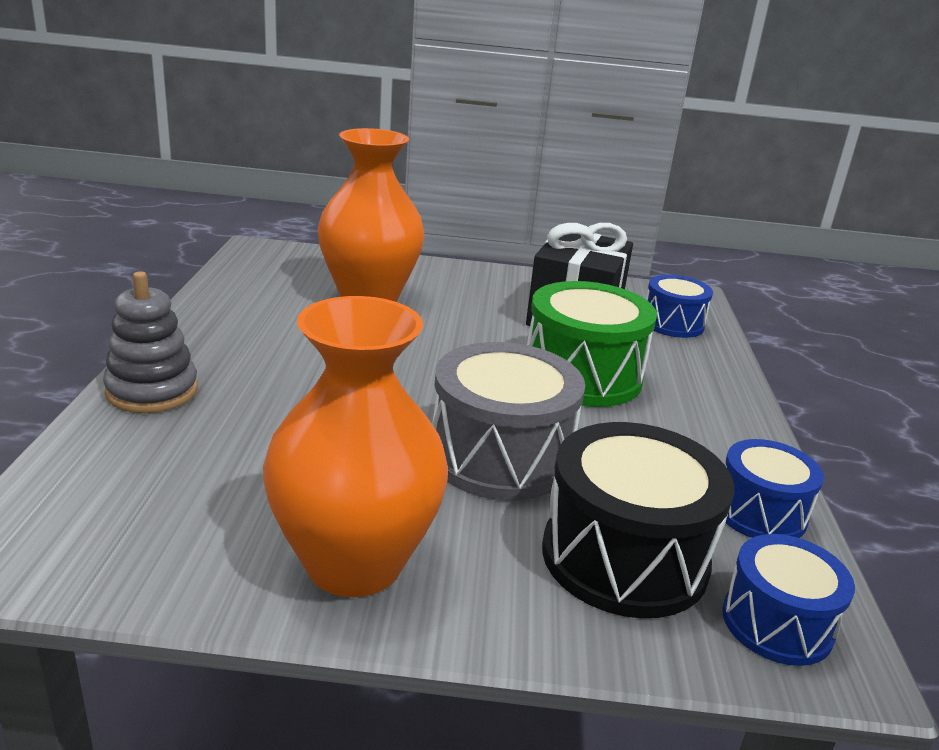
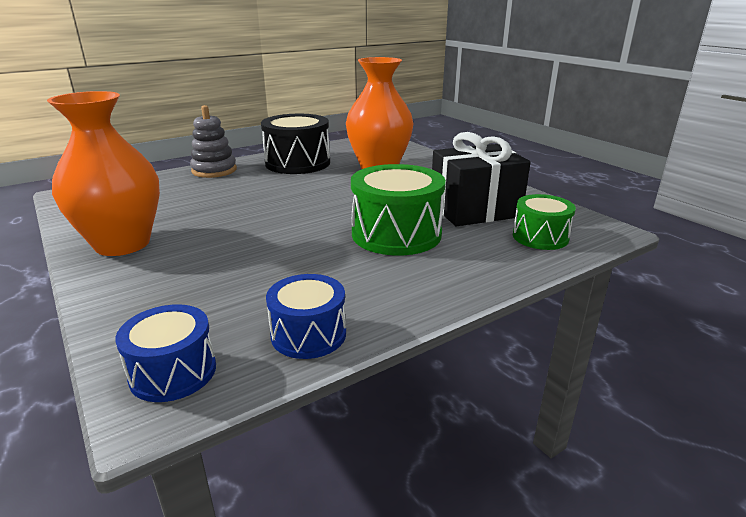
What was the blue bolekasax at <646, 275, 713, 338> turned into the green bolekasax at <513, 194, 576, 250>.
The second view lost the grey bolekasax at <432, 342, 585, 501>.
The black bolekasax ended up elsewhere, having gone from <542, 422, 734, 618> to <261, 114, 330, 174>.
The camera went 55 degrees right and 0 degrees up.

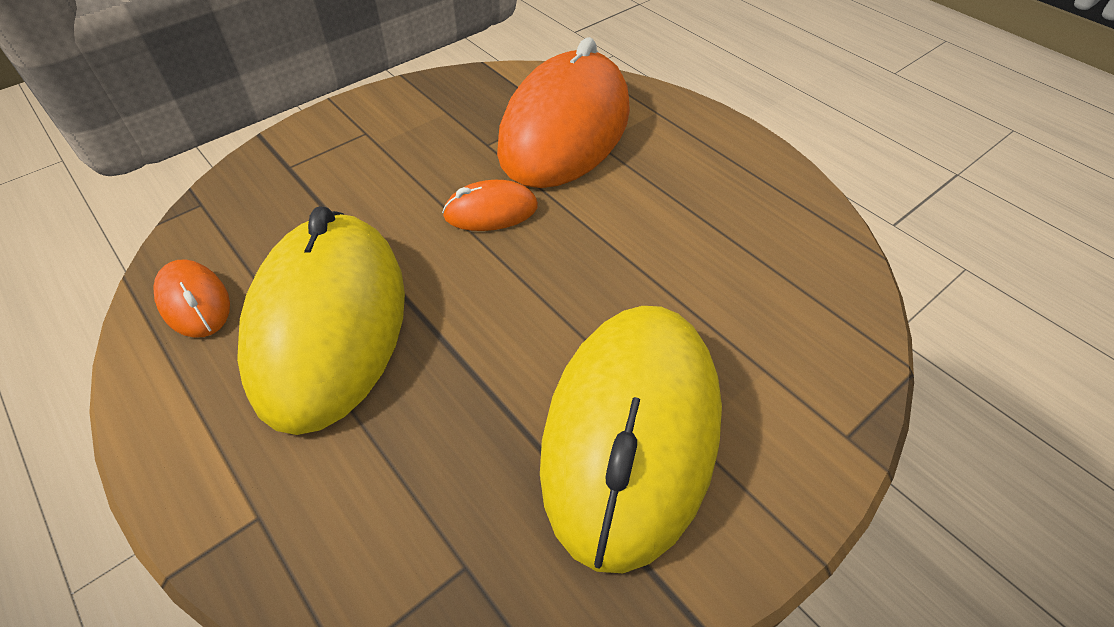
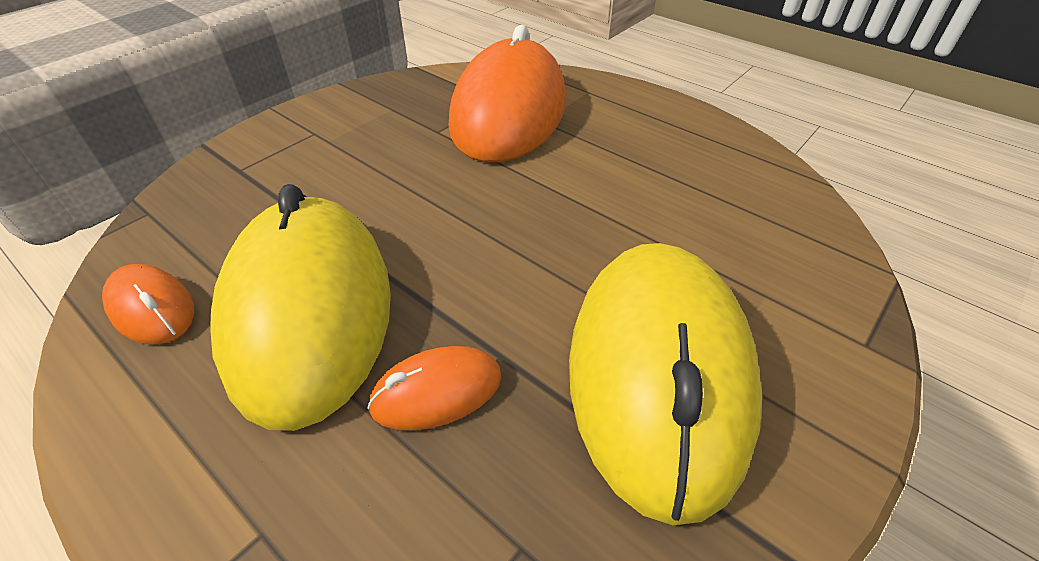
The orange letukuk ended up elsewhere, having gone from <442, 180, 538, 231> to <367, 346, 502, 431>.
The camera went 10 degrees left and 5 degrees down.

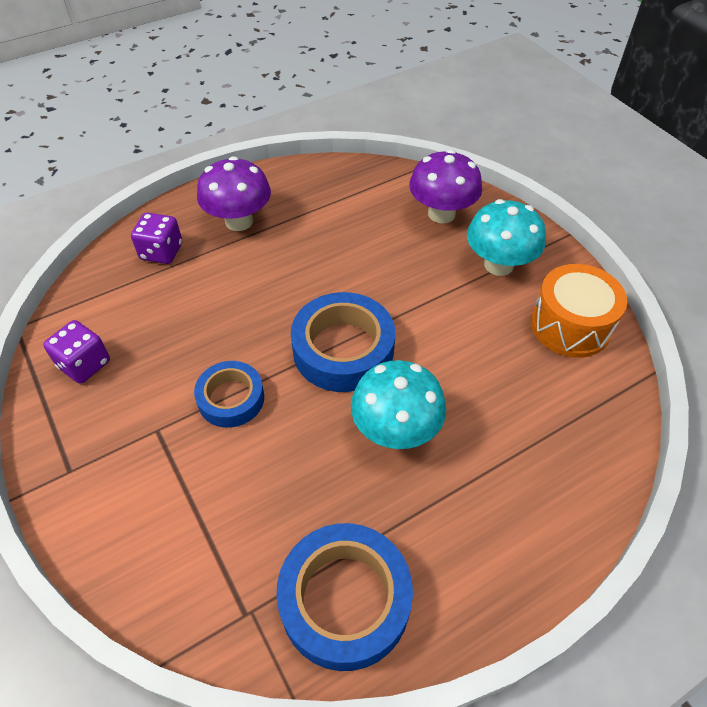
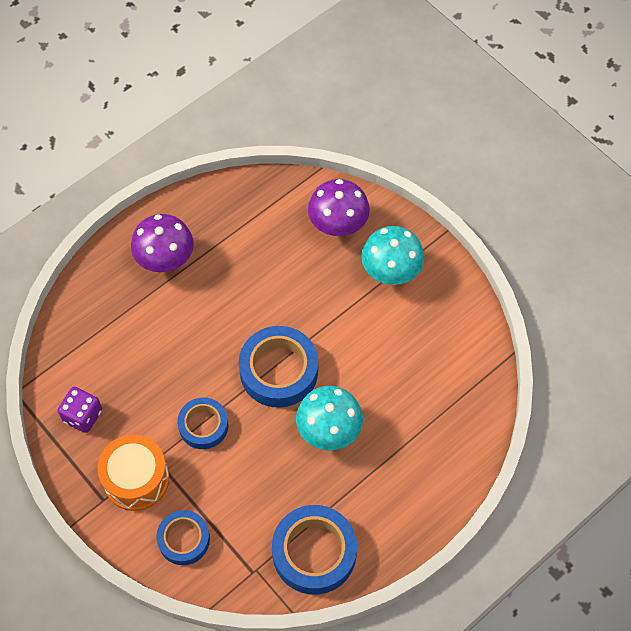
The second view lost the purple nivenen at <131, 213, 182, 264>.
The orange bolekasax ended up elsewhere, having gone from <531, 264, 627, 358> to <98, 435, 169, 511>.
The second view gained the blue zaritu at <156, 510, 210, 565>.
The camera went 10 degrees left and 10 degrees up.

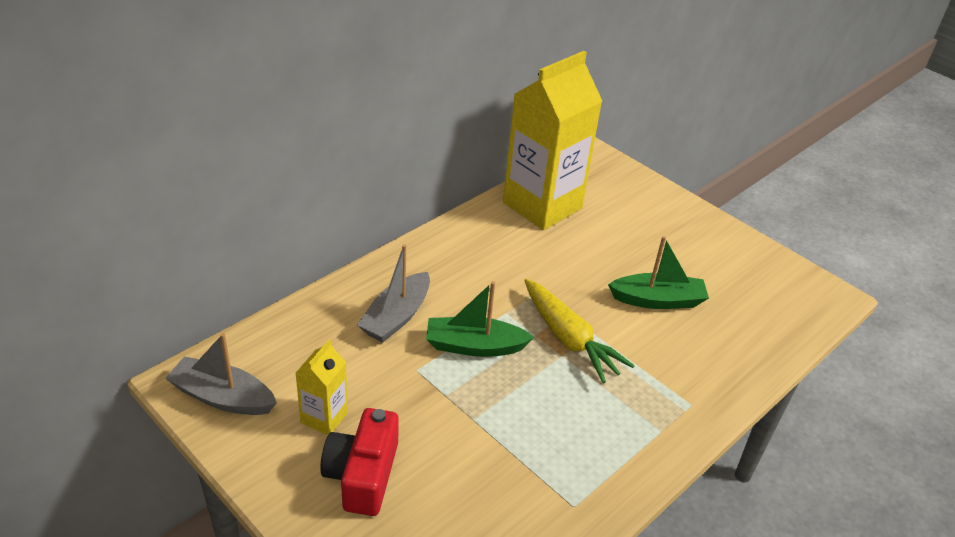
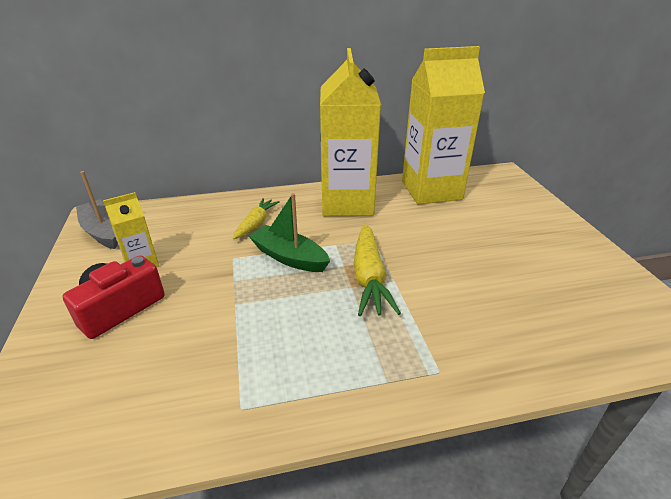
The second view lost the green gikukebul at <608, 236, 709, 309>.
Where the grey gikukebul stood at <357, 244, 430, 342>, the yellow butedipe came to stand at <233, 198, 280, 239>.
The second view gained the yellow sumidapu at <320, 48, 381, 216>.
The camera went 35 degrees right and 5 degrees down.

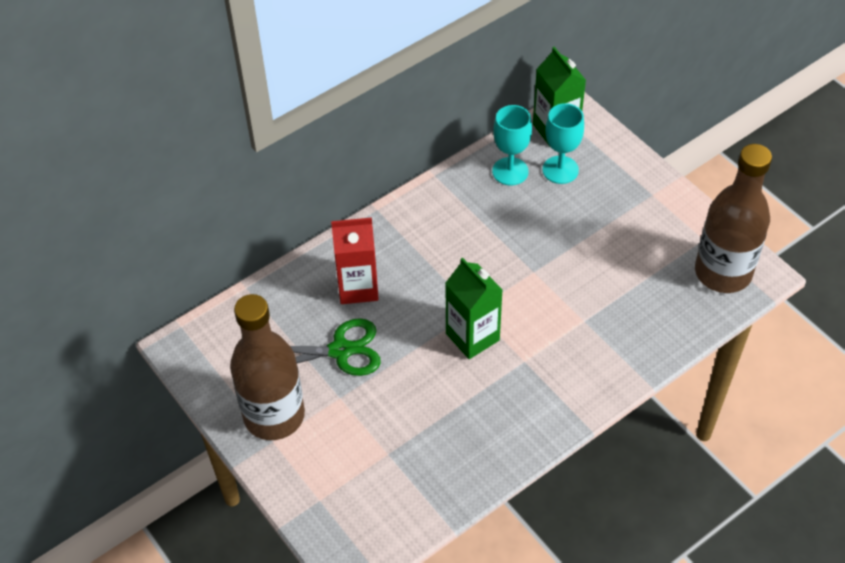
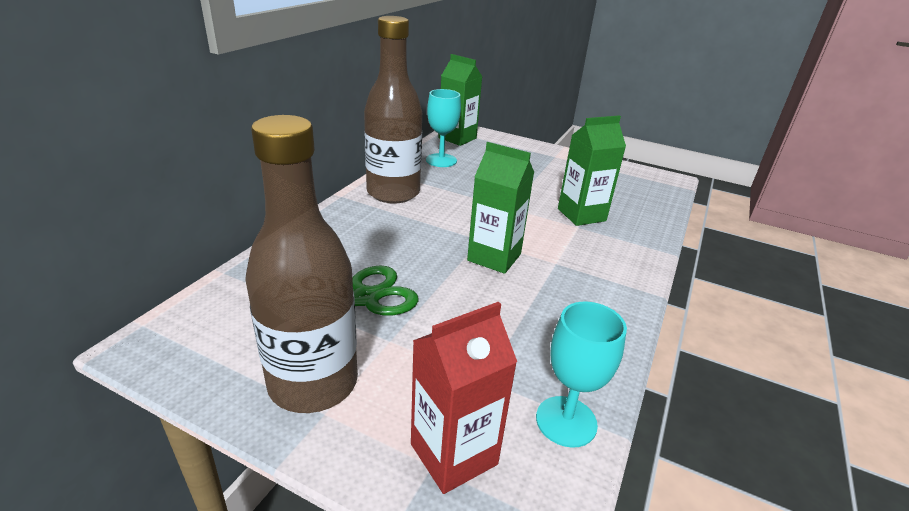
The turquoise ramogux ended up elsewhere, having gone from <542, 103, 584, 184> to <536, 302, 627, 448>.
The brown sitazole ended up elsewhere, having gone from <695, 144, 772, 293> to <364, 16, 422, 203>.
The red sumidapu ended up elsewhere, having gone from <331, 217, 379, 304> to <411, 302, 517, 494>.
The second view gained the green sumidapu at <558, 115, 626, 226>.
The camera went 30 degrees left and 20 degrees down.

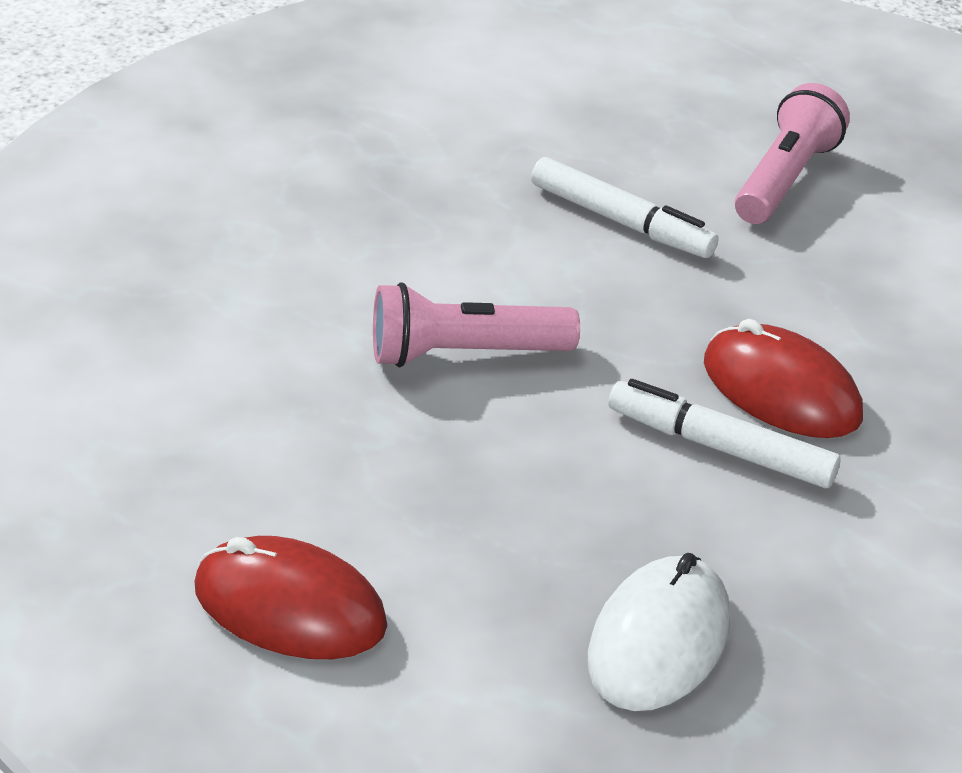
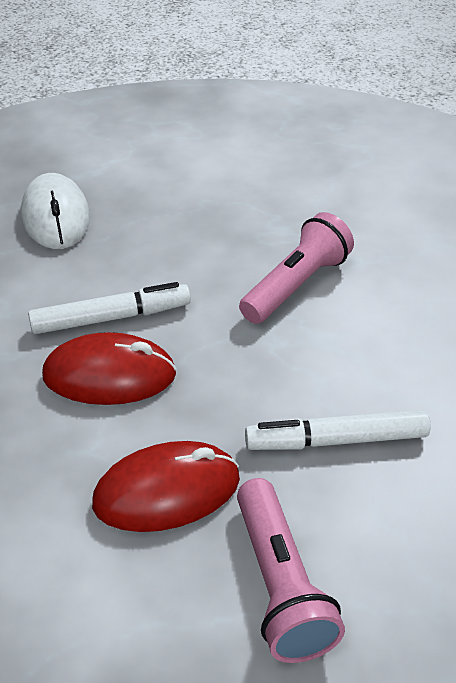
The red letukuk ended up elsewhere, having gone from <194, 536, 387, 659> to <92, 441, 240, 532>.
The camera went 140 degrees right and 5 degrees up.

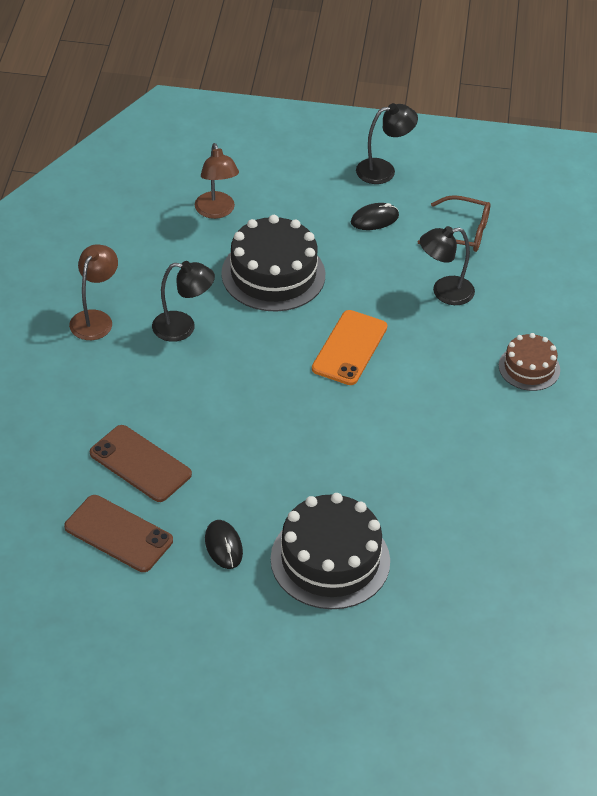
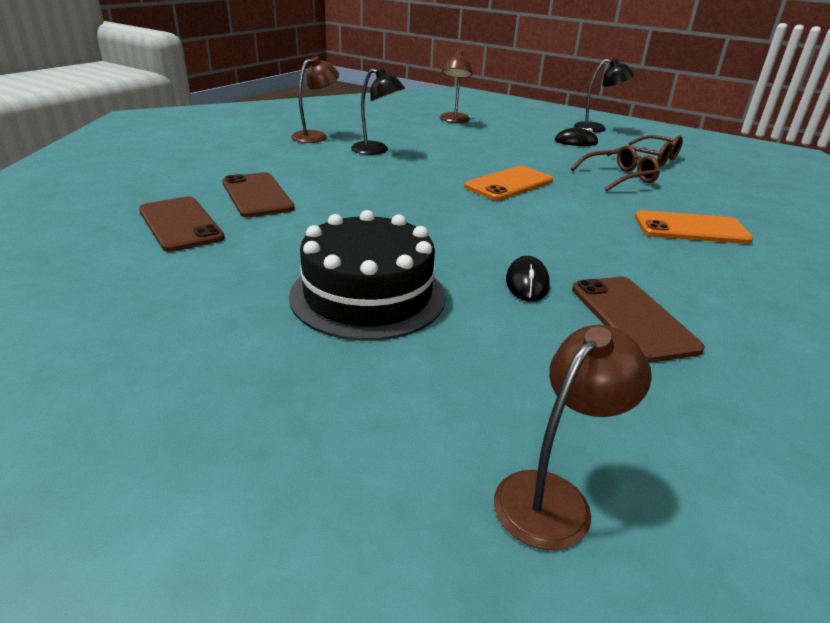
The second view lost the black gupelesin at <221, 215, 325, 312>.
Where the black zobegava stood at <420, 226, 475, 305>, the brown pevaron came to stand at <571, 145, 660, 191>.
Where the brown gupelesin stood at <499, 333, 560, 391>, the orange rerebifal came to stand at <635, 210, 753, 244>.
The black letukuk ended up elsewhere, having gone from <205, 520, 243, 569> to <506, 256, 550, 302>.
The second view gained the brown rerebifal at <572, 277, 705, 363>.
The second view gained the brown zobegava at <494, 325, 652, 550>.
The camera went 25 degrees right and 15 degrees down.

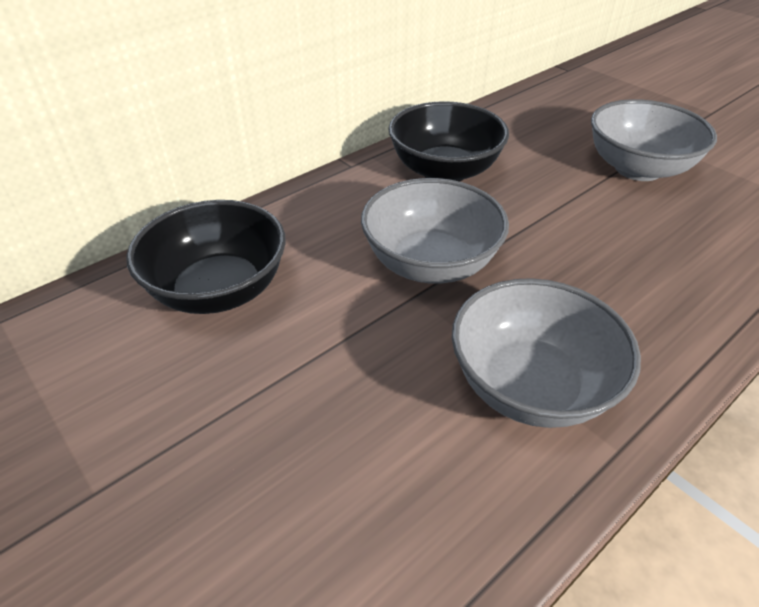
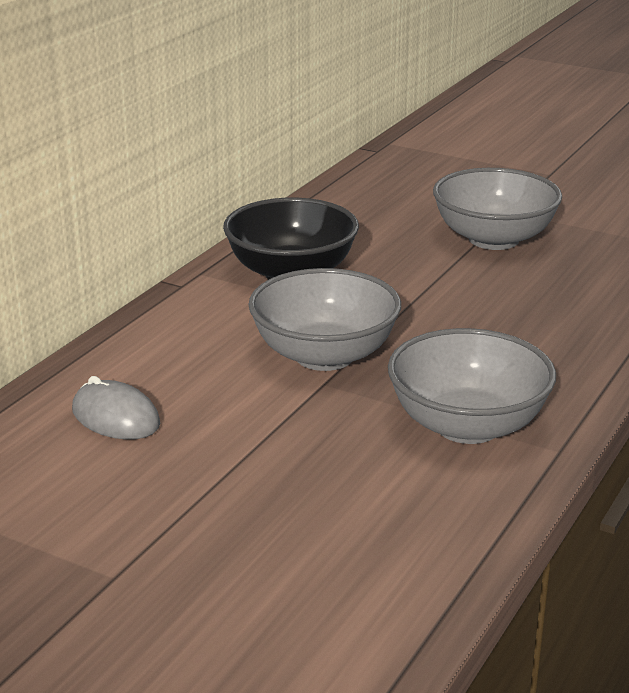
Where the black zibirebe stood at <126, 200, 286, 314>, the grey letukuk came to stand at <72, 376, 160, 440>.
The camera went 20 degrees left and 15 degrees down.

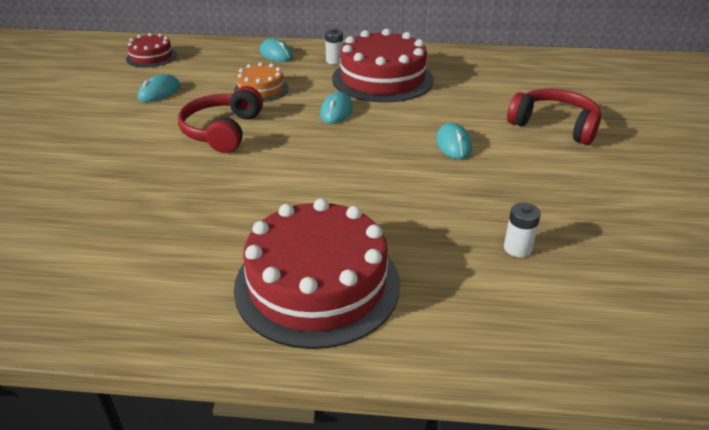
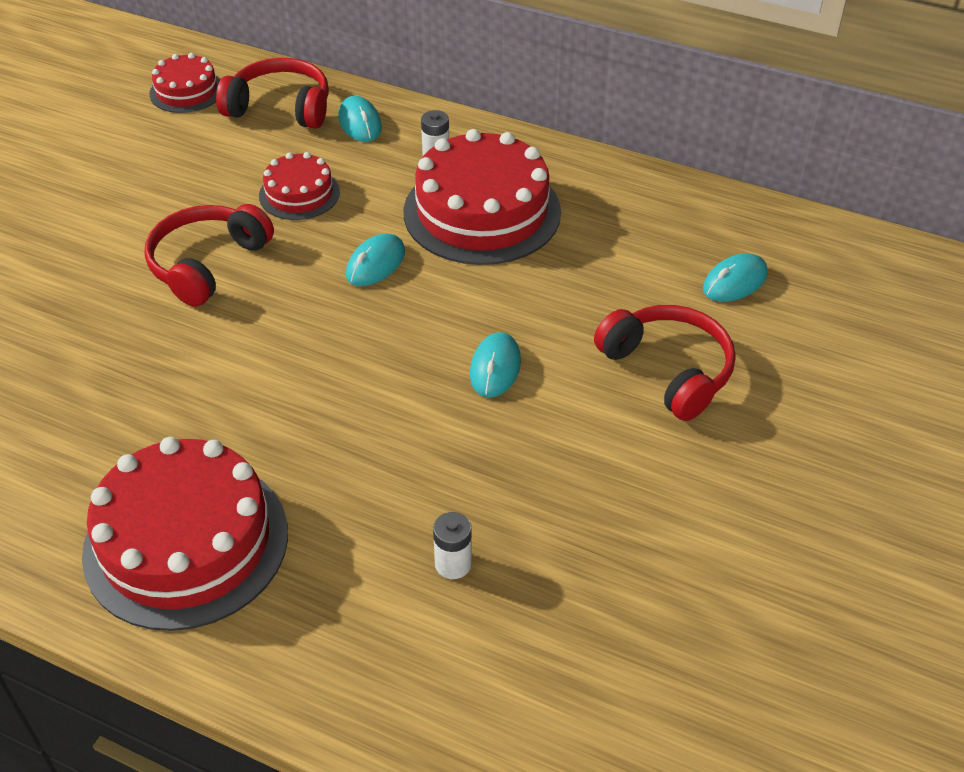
What was the orange gupelesin at <234, 62, 289, 102> turned into the red gupelesin at <259, 152, 340, 220>.
The turquoise letukuk ended up elsewhere, having gone from <138, 74, 180, 102> to <703, 253, 768, 302>.
The second view gained the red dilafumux at <216, 58, 329, 129>.
The camera went 20 degrees right and 10 degrees up.

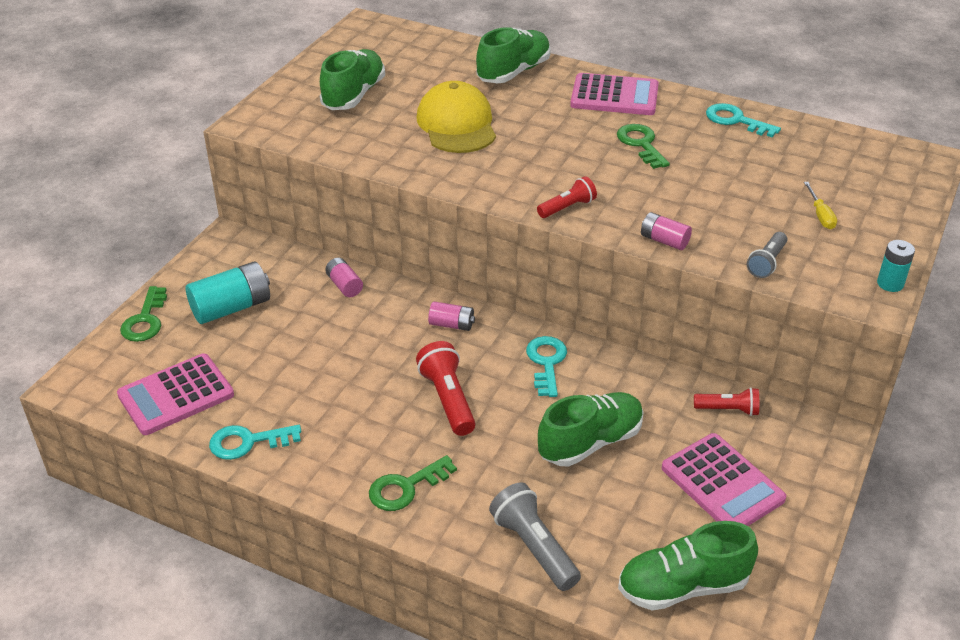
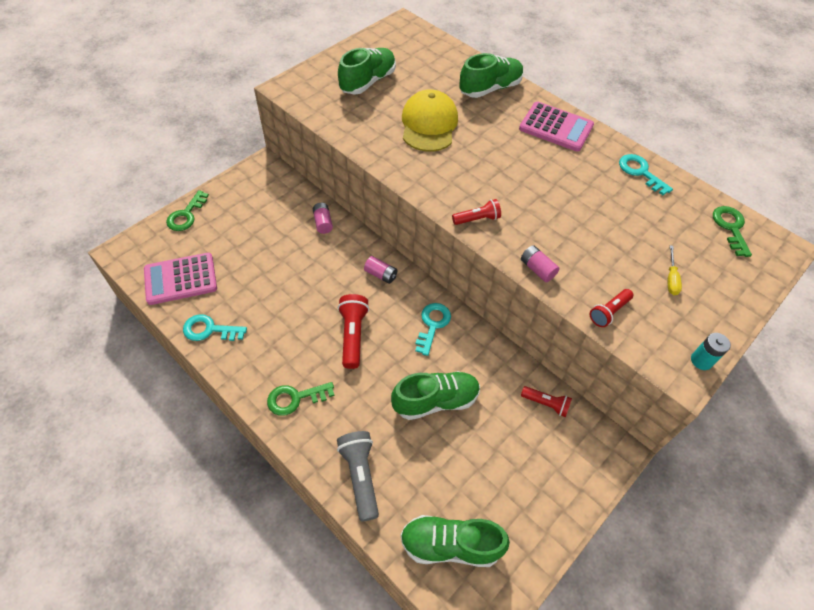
The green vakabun ended up elsewhere, having gone from <617, 124, 670, 169> to <713, 206, 752, 257>.
What was the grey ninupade at <747, 232, 788, 278> turned into the red ninupade at <590, 289, 633, 327>.
The second view lost the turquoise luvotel at <186, 262, 270, 324>.
The second view lost the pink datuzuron at <662, 433, 786, 526>.
The camera went 15 degrees right and 15 degrees up.

